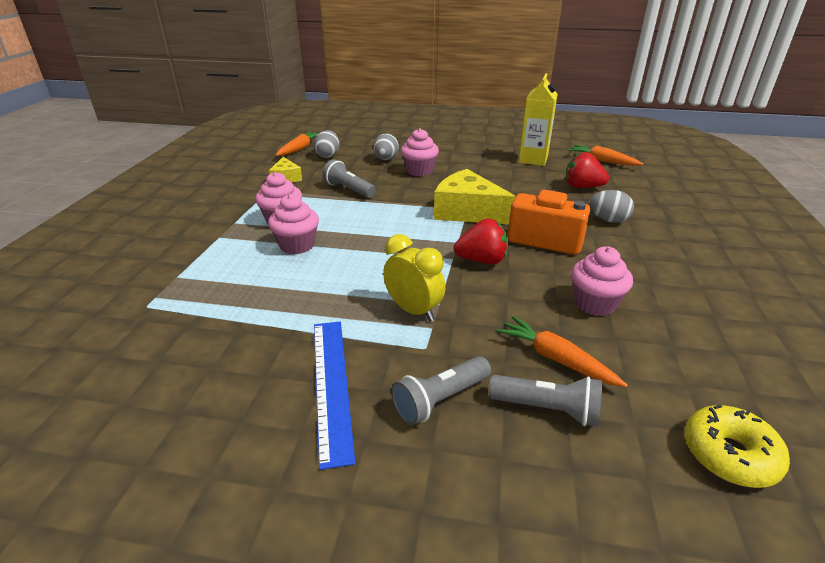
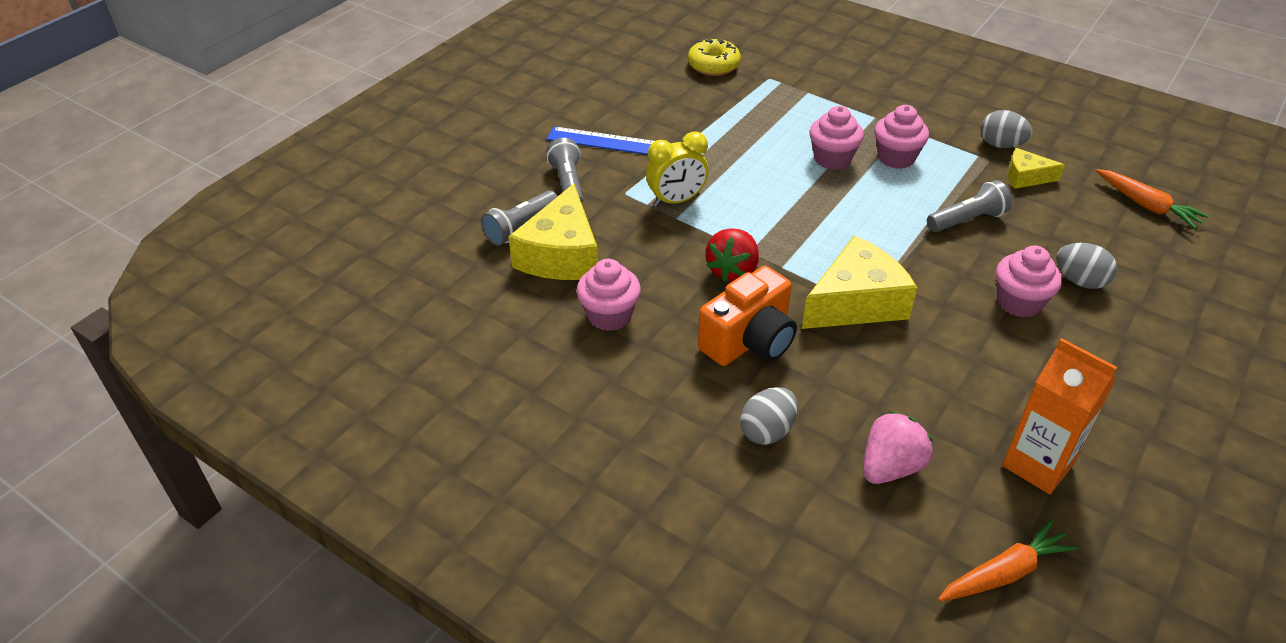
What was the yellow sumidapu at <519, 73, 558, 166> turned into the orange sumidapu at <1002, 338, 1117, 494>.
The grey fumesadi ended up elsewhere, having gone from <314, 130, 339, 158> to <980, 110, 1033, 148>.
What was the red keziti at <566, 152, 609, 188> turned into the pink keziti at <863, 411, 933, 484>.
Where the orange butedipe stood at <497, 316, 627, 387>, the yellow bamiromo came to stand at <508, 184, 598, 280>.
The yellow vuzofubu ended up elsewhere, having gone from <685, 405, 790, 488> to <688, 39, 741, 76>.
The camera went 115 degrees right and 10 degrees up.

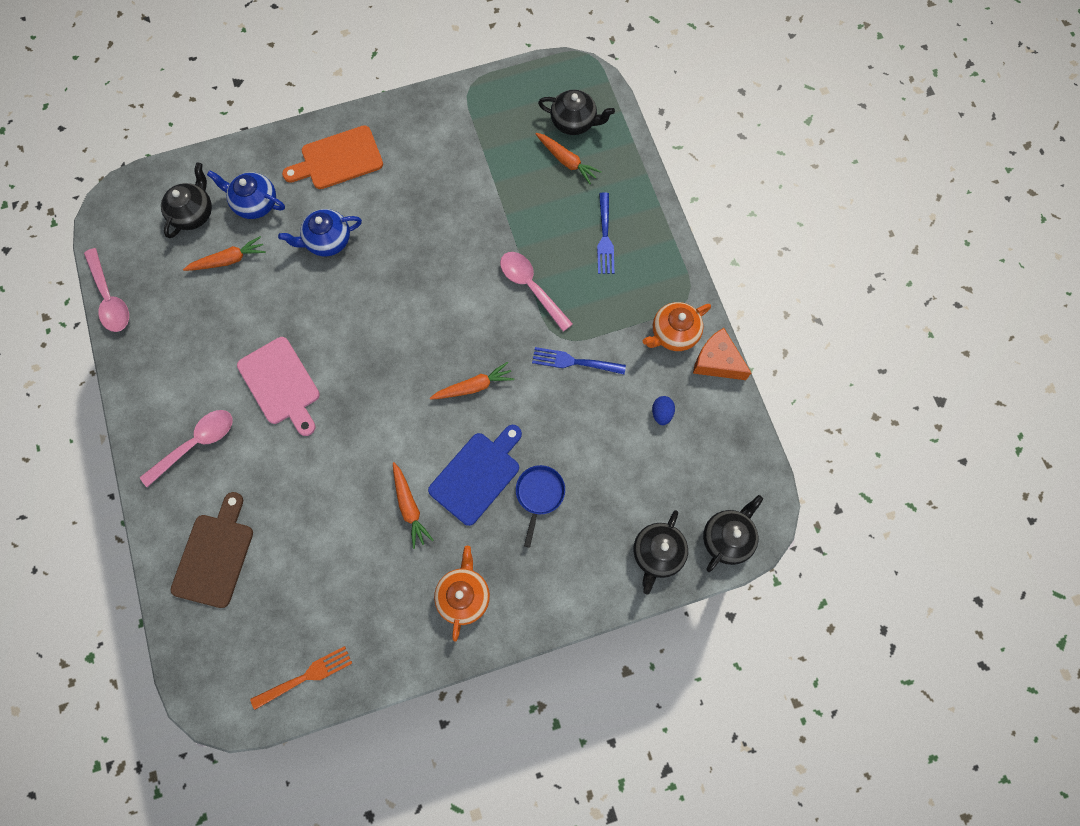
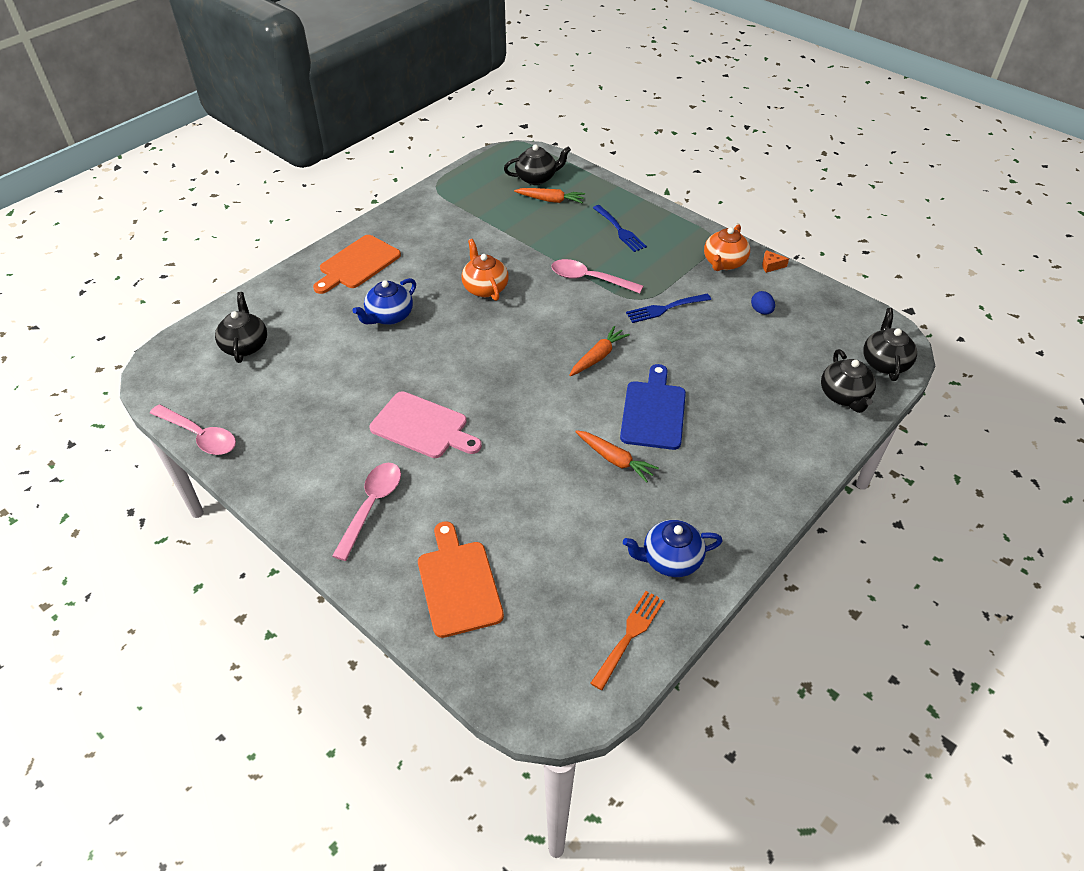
The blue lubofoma ended up elsewhere, having gone from <207, 170, 285, 219> to <623, 520, 722, 577>.
The second view lost the orange butedipe at <183, 236, 266, 271>.
The size of the orange bamiromo at <693, 328, 751, 380> changed by a factor of 0.51.
The second view lost the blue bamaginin at <516, 465, 565, 548>.
What was the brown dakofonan at <171, 492, 253, 608> turned into the orange dakofonan at <418, 521, 504, 638>.
The orange lubofoma ended up elsewhere, having gone from <434, 546, 490, 642> to <462, 239, 509, 301>.
The camera went 30 degrees left and 25 degrees down.

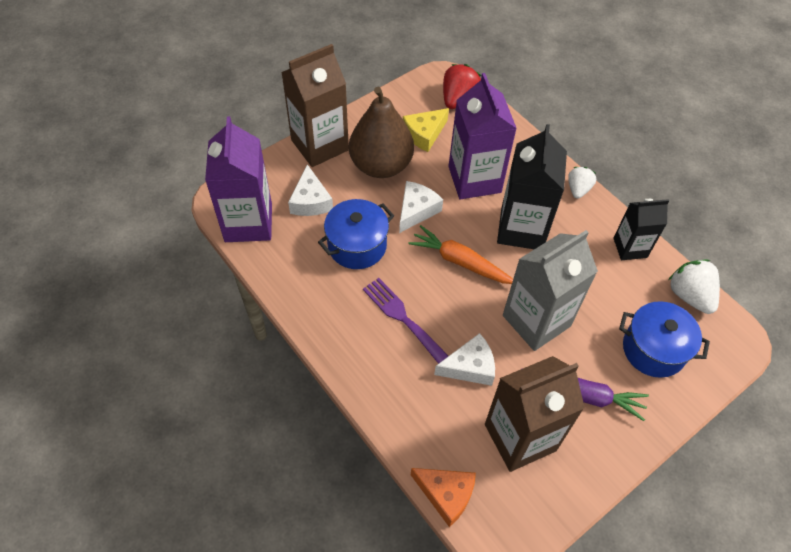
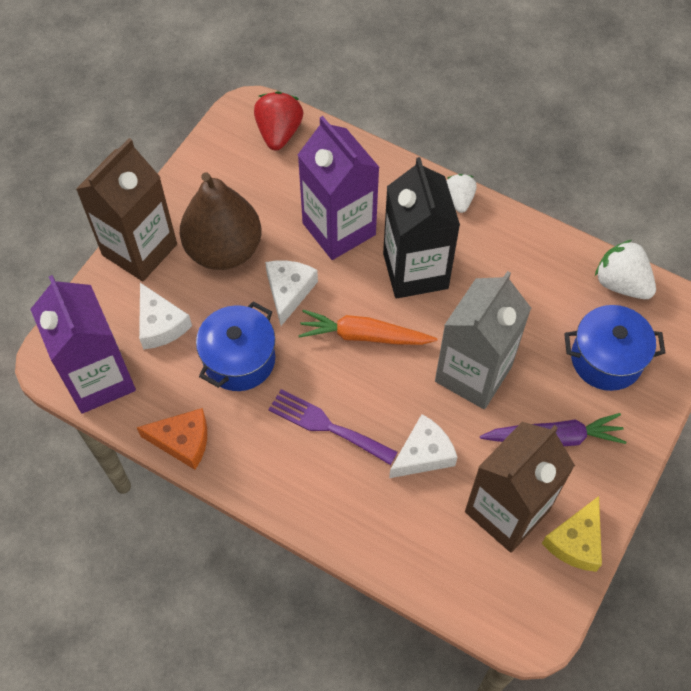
The yellow bamiromo ended up elsewhere, having gone from <403, 108, 449, 152> to <542, 496, 602, 572>.
The second view lost the black sumidapu at <613, 199, 669, 260>.
The orange bamiromo ended up elsewhere, having gone from <411, 468, 476, 527> to <136, 408, 207, 470>.
The camera went 20 degrees left and 5 degrees up.

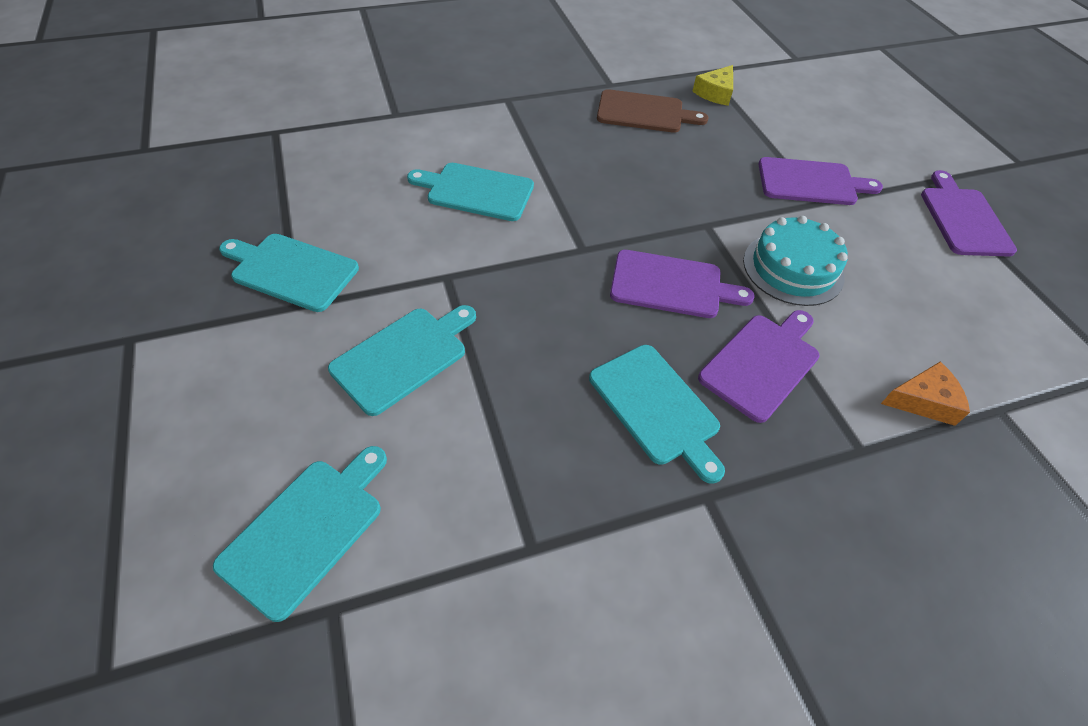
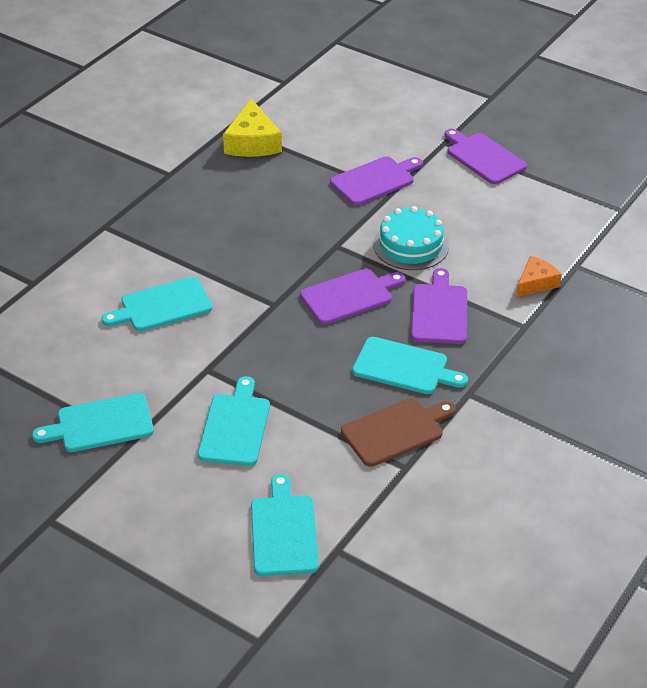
The size of the yellow bamiromo at <692, 65, 733, 106> changed by a factor of 1.59.
The brown dakofonan ended up elsewhere, having gone from <597, 89, 709, 133> to <341, 398, 456, 467>.
The camera went 35 degrees left and 10 degrees down.

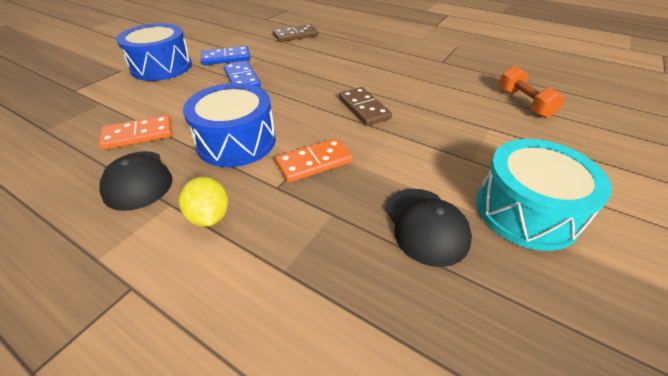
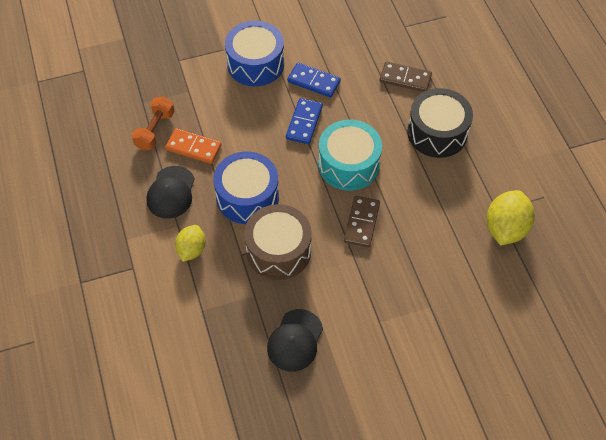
The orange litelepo ended up elsewhere, having gone from <498, 66, 565, 118> to <132, 97, 175, 150>.
Where the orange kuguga stood at <275, 138, 353, 182>, the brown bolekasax came to stand at <244, 204, 312, 280>.
The turquoise bolekasax ended up elsewhere, having gone from <476, 139, 612, 251> to <318, 119, 382, 191>.
The second view gained the black bolekasax at <407, 88, 473, 158>.
The second view gained the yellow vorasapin at <486, 190, 535, 245>.
The camera went 40 degrees right and 15 degrees up.

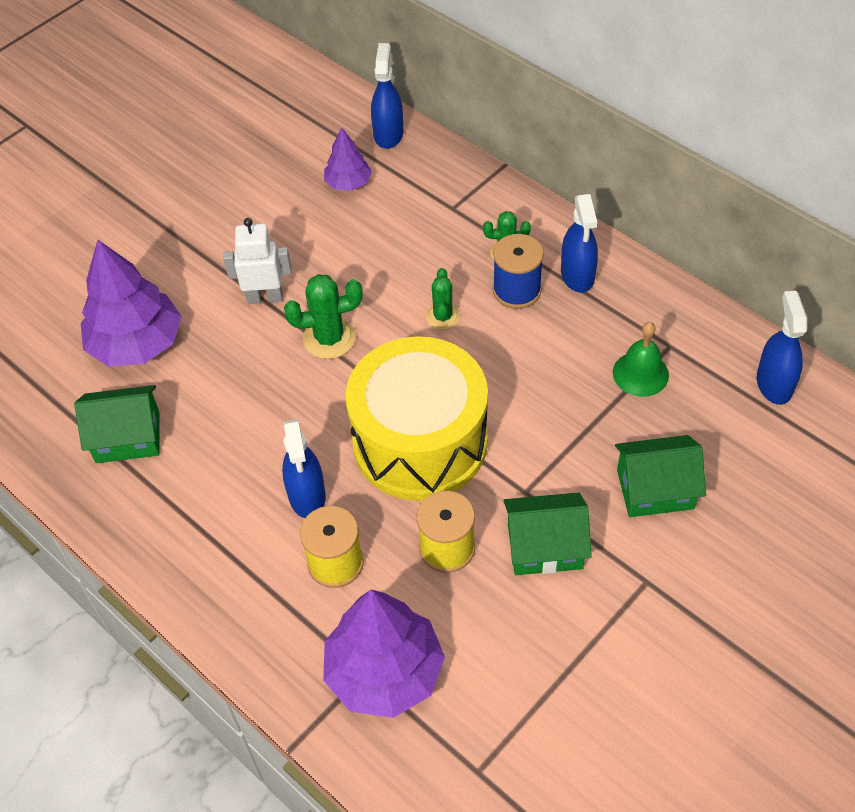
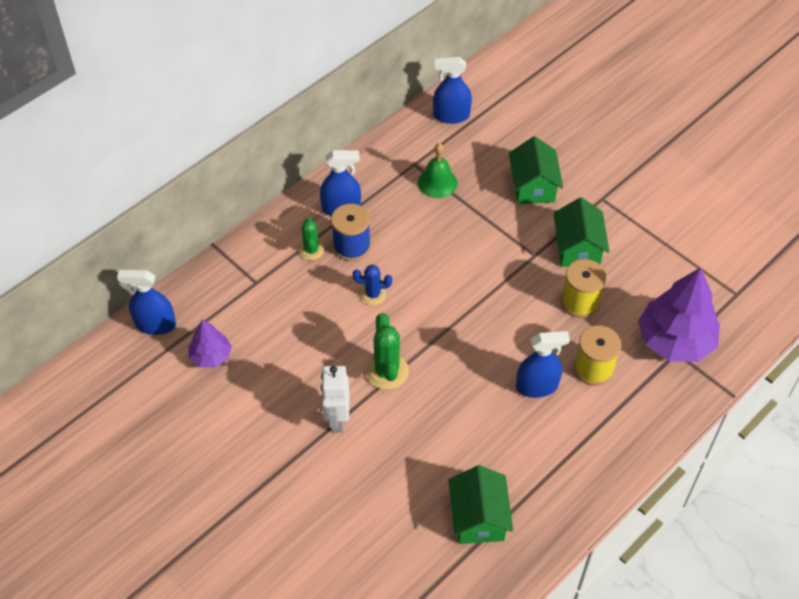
The second view lost the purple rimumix at <81, 240, 182, 367>.
What was the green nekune at <426, 268, 460, 330> turned into the blue nekune at <353, 264, 392, 305>.
The second view lost the yellow bolekasax at <346, 336, 488, 501>.
The camera went 90 degrees left and 0 degrees up.

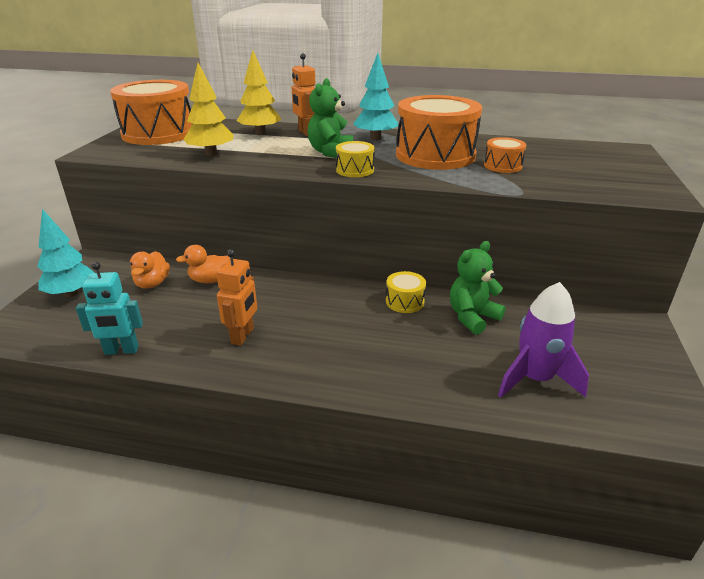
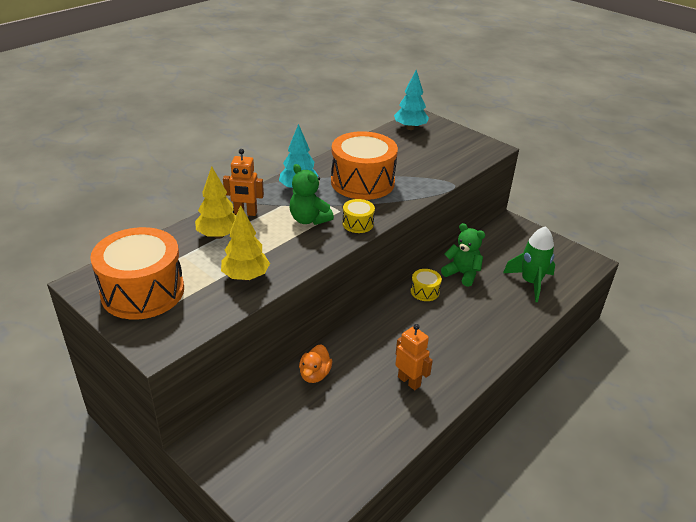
The second view lost the orange bolekasax at <484, 137, 526, 173>.
The turquoise rimumix ended up elsewhere, having gone from <37, 209, 95, 297> to <394, 70, 429, 130>.
The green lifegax at <450, 241, 506, 335> ended up facing another way, 135 degrees clockwise from before.
The second view lost the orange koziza at <130, 251, 170, 289>.
The second view lost the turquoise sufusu at <76, 262, 143, 355>.
What was the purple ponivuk at <498, 282, 589, 398> turned into the green ponivuk at <503, 226, 555, 302>.
The camera went 60 degrees left and 5 degrees up.

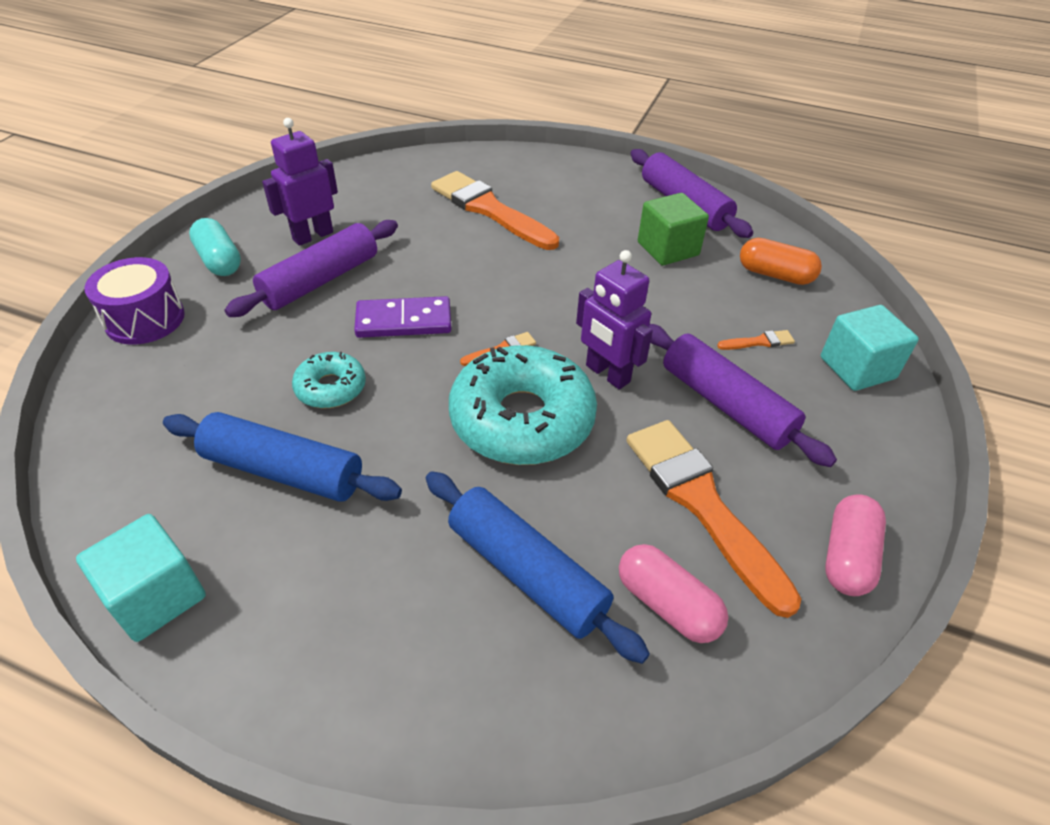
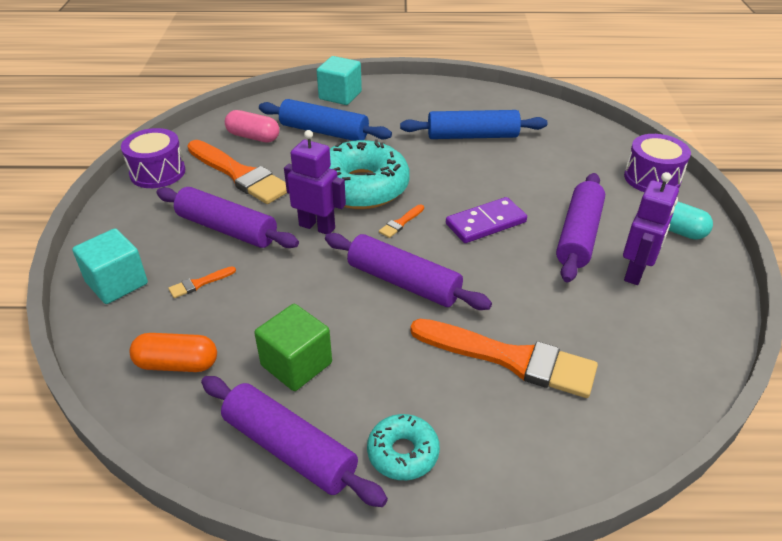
The turquoise vuzofubu ended up elsewhere, having gone from <292, 352, 366, 408> to <367, 414, 440, 480>.
Where the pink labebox stood at <825, 494, 886, 596>, the purple bolekasax came to stand at <121, 128, 185, 188>.
The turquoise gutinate ended up elsewhere, having gone from <76, 514, 206, 642> to <317, 56, 362, 105>.
The second view gained the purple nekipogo at <325, 233, 492, 310>.
The camera went 160 degrees right and 5 degrees down.

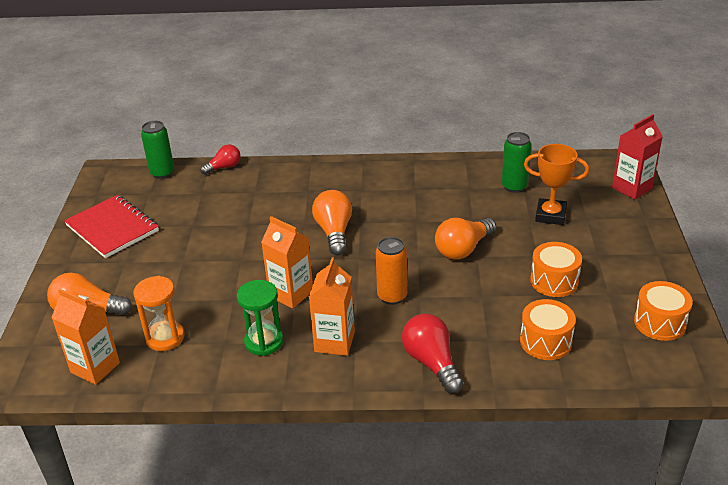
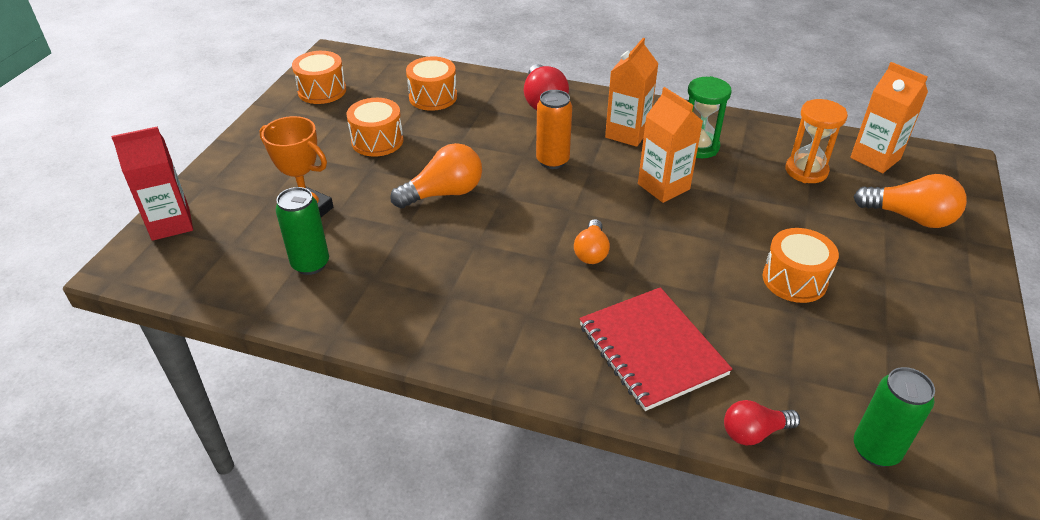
The size of the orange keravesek at <312, 190, 352, 255> changed by a factor of 0.64.
The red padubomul ended up elsewhere, having gone from <64, 195, 159, 258> to <579, 287, 732, 411>.
The second view gained the orange bolekasax at <763, 228, 839, 303>.
The camera went 165 degrees left and 5 degrees up.

